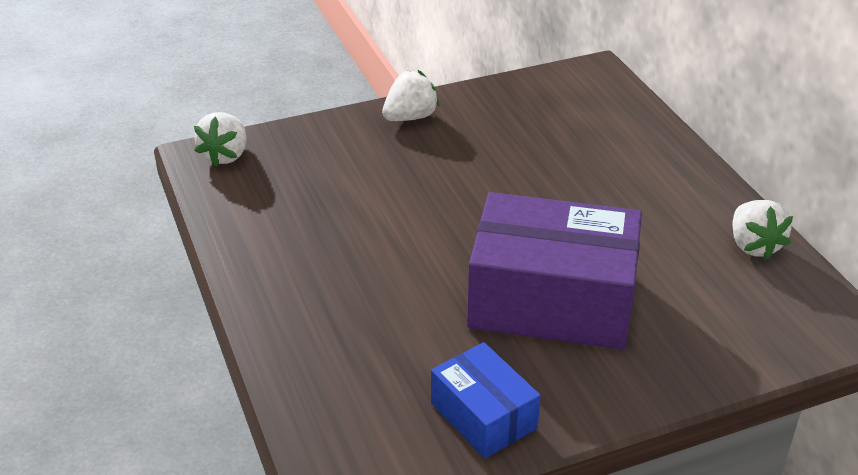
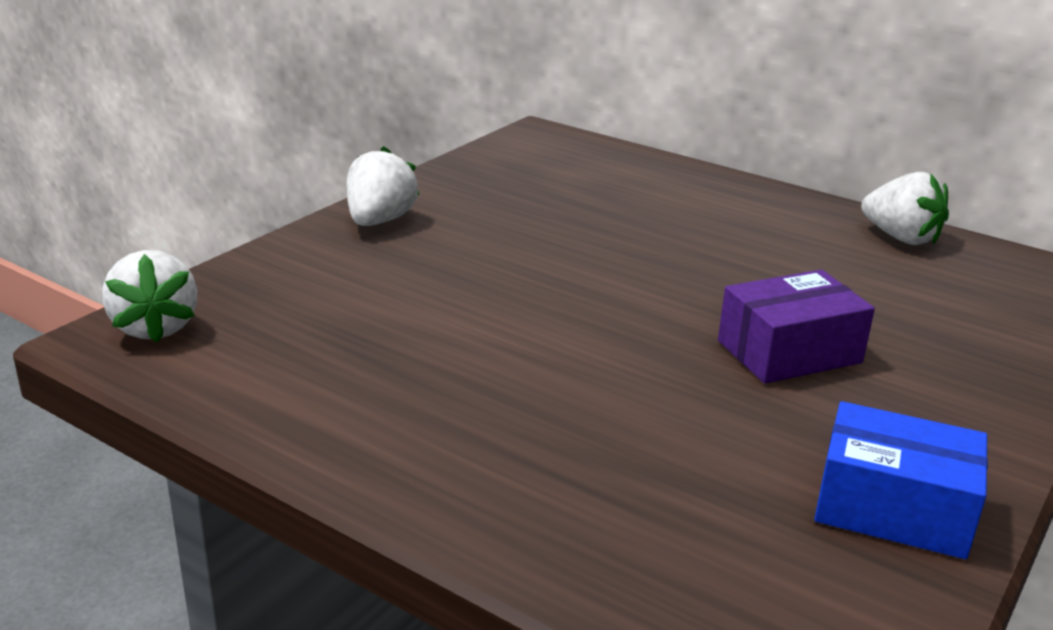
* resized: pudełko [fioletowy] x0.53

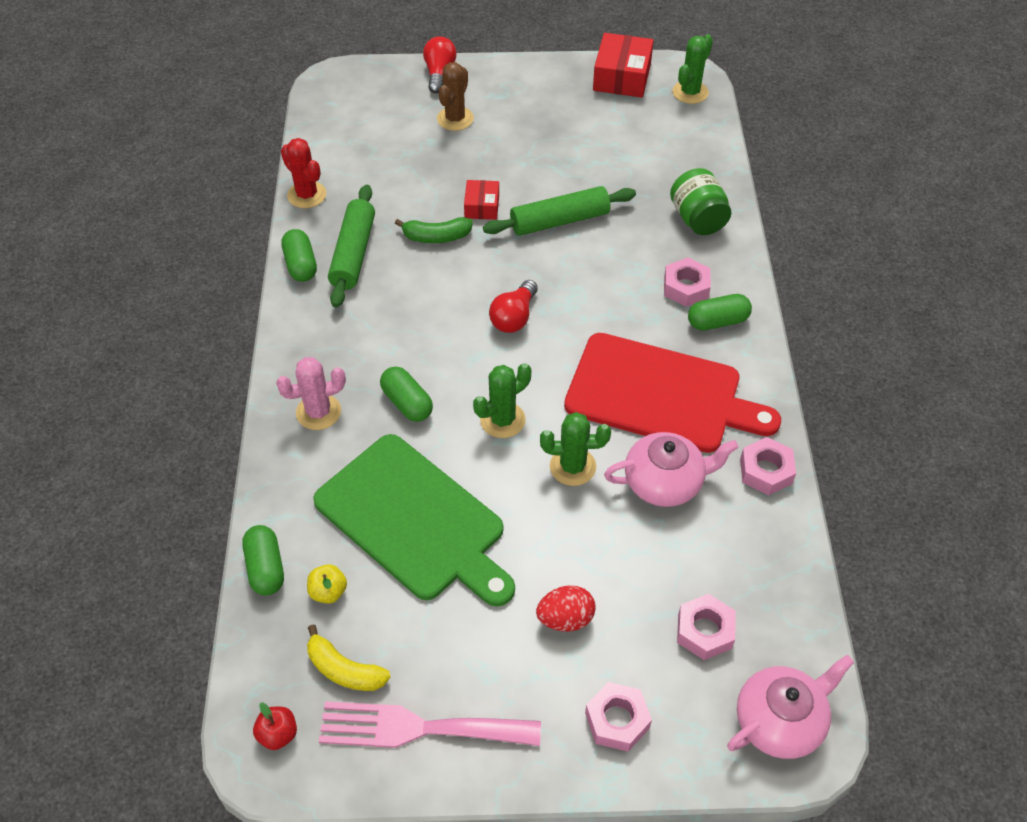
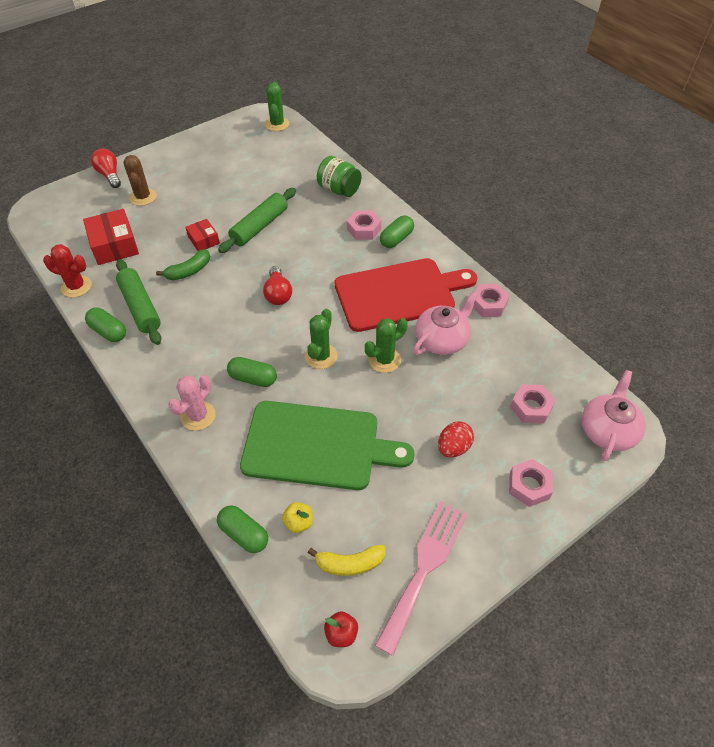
* moved: pudełko [czerwony] (2nd from left in the first image) to pudełko [czerwony] (1st from left)
* turned: widelec [różowy] 150 degrees clockwise

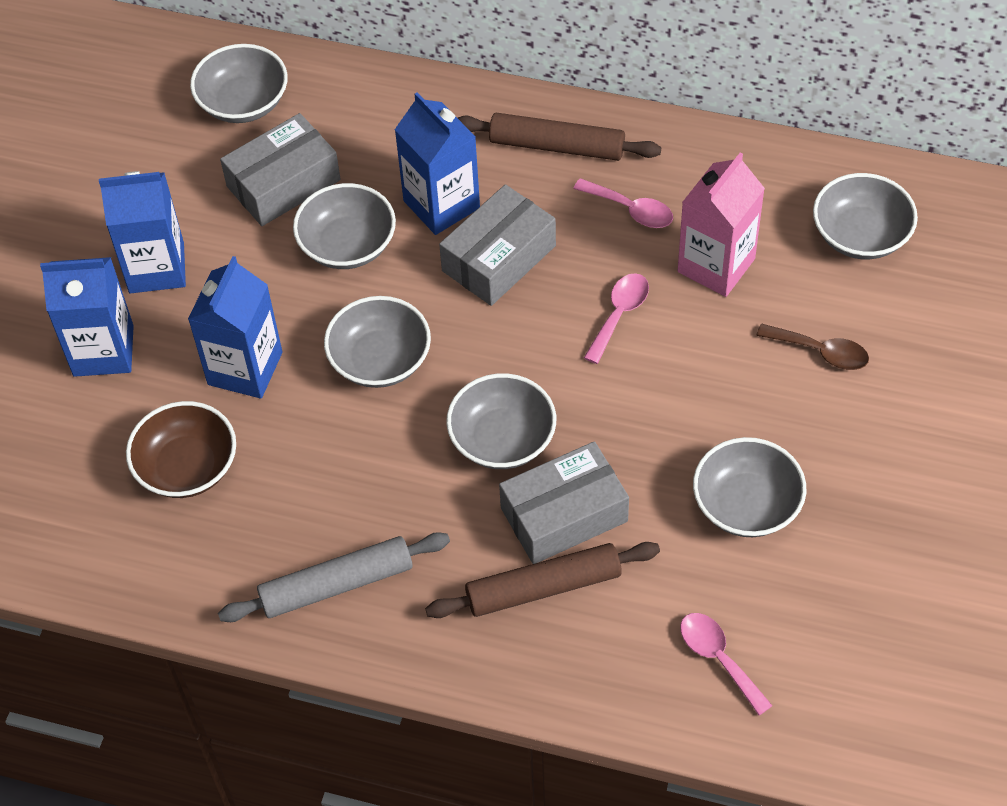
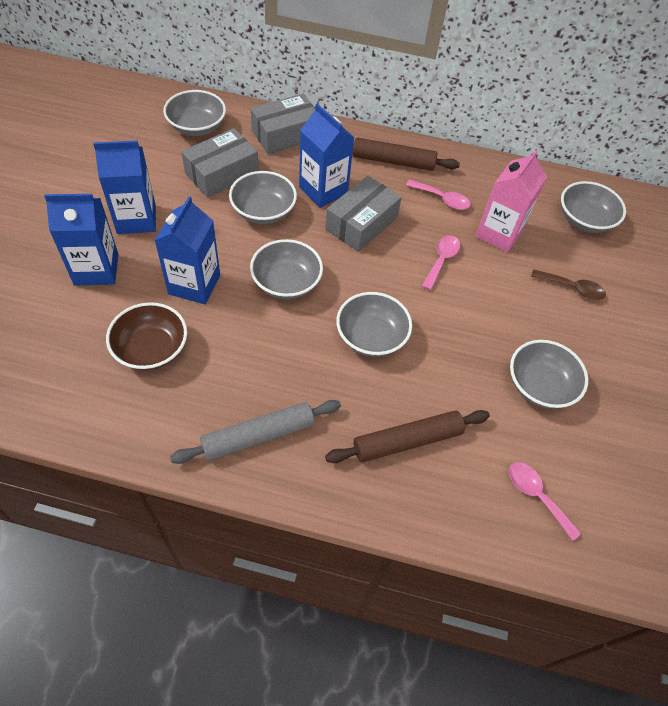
* moved: pudełko [szary] (3rd from left in the first image) to pudełko [szary] (2nd from left)

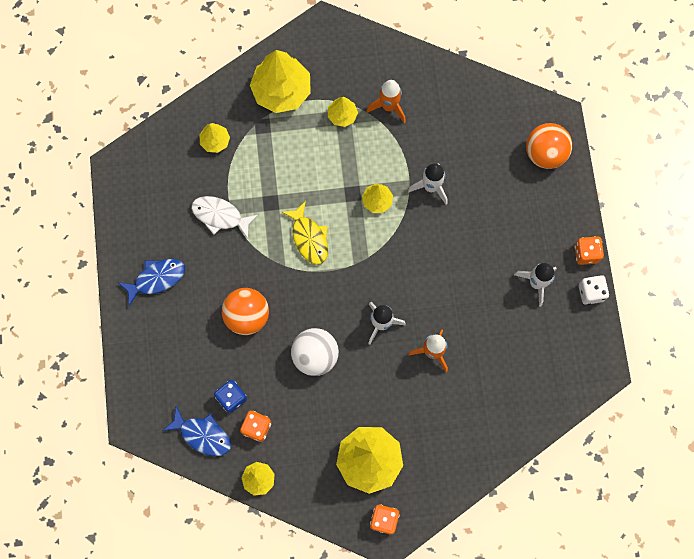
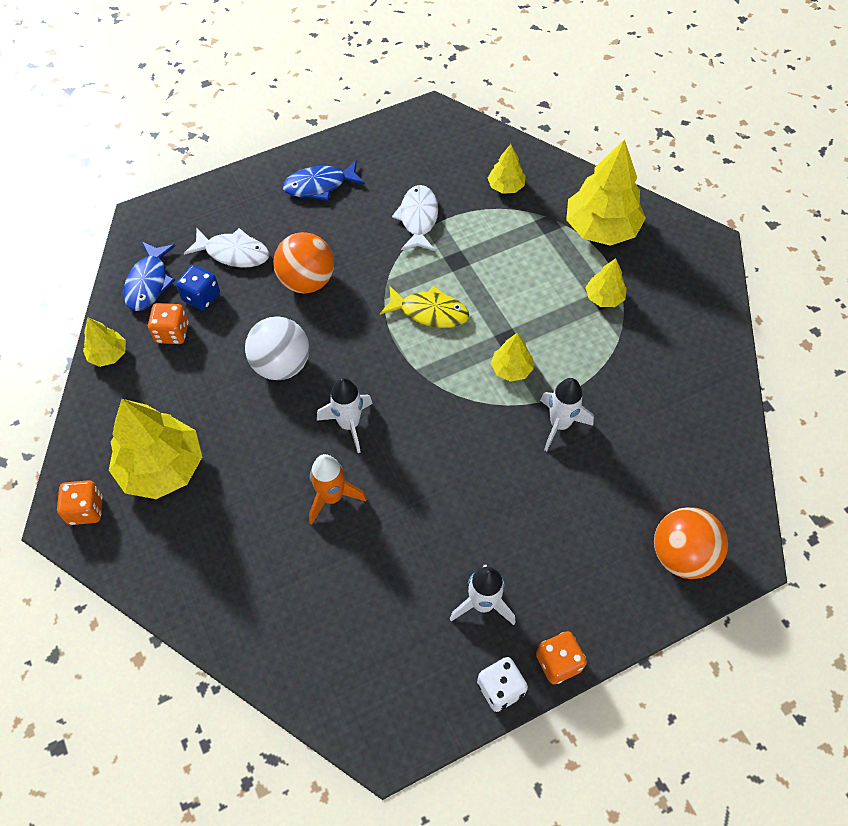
* added: ryba [biały] (1st from left)
* turned: ryba [niebieski] (1st from left in the first image) 120 degrees clockwise
* turned: ryba [żółty] 120 degrees counterclockwise
* removed: rakieta [pomarańczowy] (1st from left)

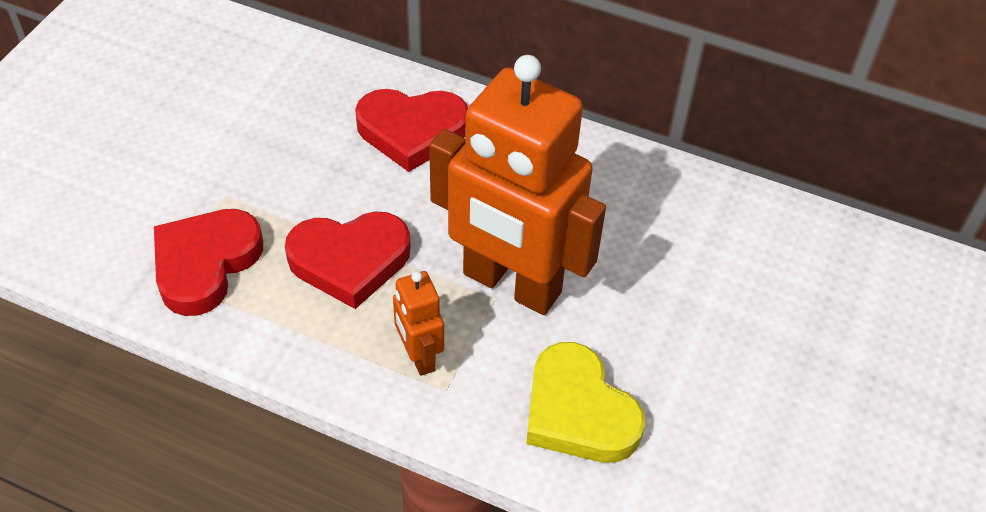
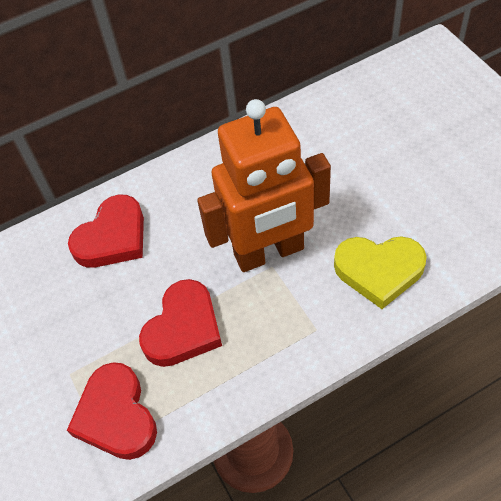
* removed: robot [pomarańczowy] (1st from left)

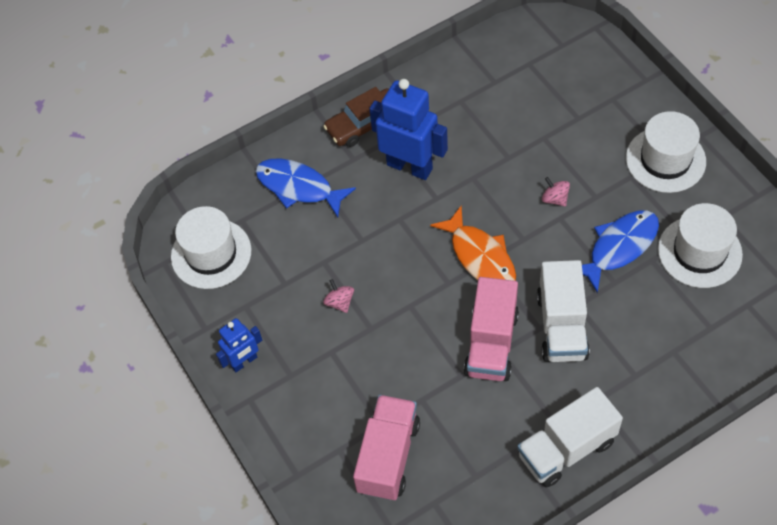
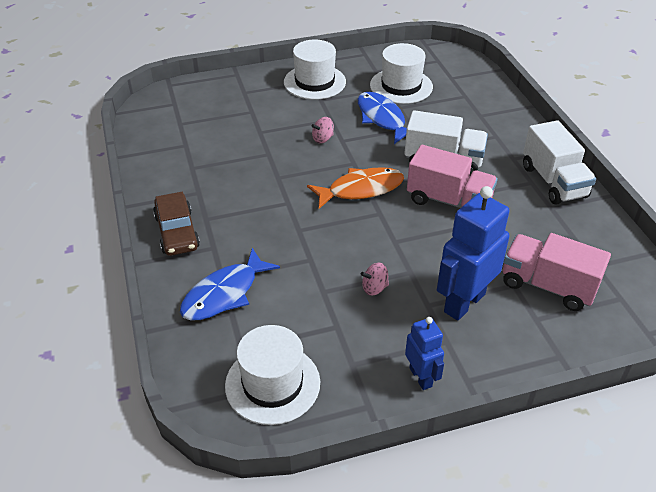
* moved: robot [niebieski] (2nd from left)

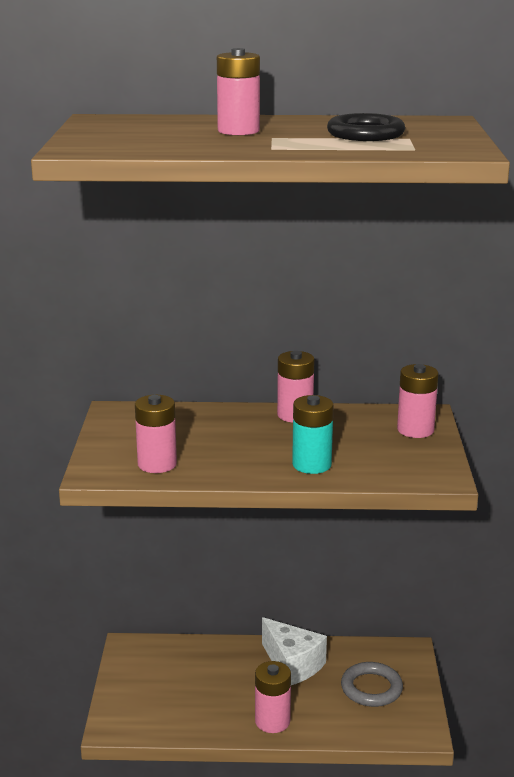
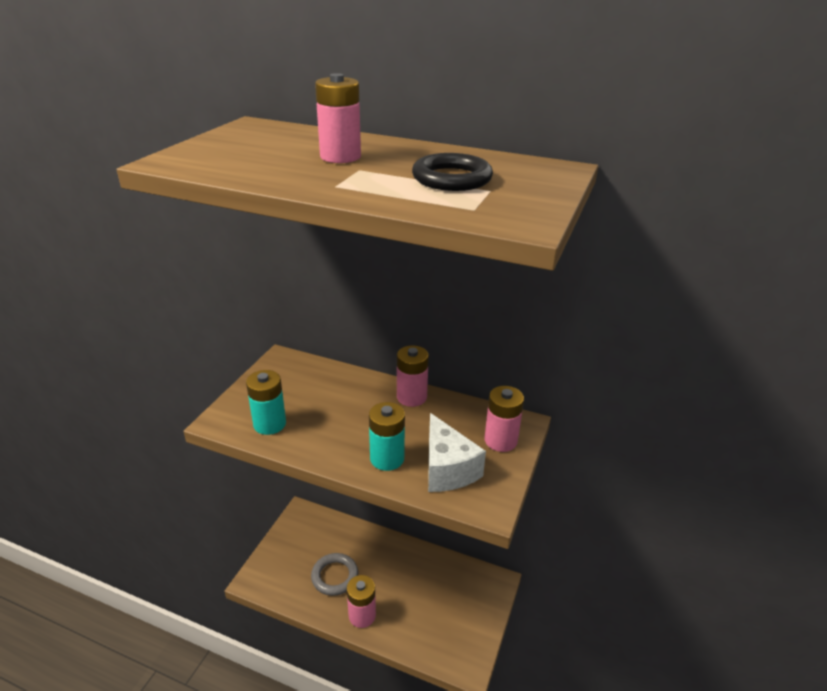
* recoloured: bateria [różowy] (1st from left) to bateria [turkusowy] (1st from left)
* moved: pierścień [szary]
* moved: ser [biały]

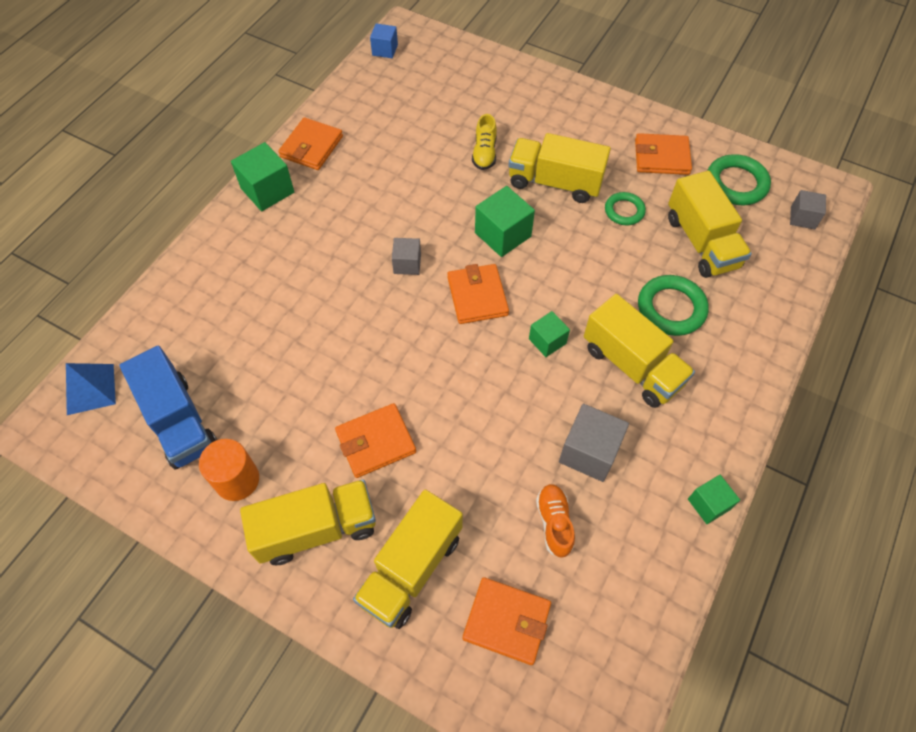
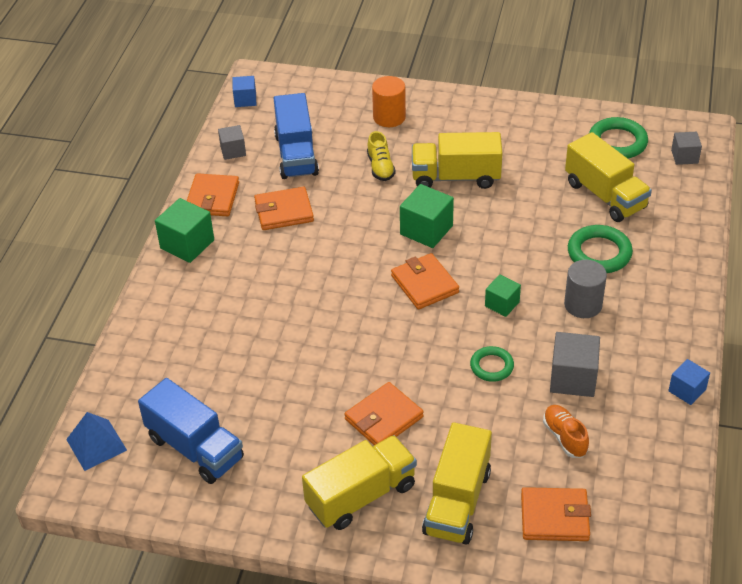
* moved: sześcian [szary] (1st from left)
* moved: portfel [pomarańczowy] (5th from left in the first image) to portfel [pomarańczowy] (2nd from left)
* added: ciężarówka [niebieski] (2nd from left)
* moved: walec [pomarańczowy]
* moved: pierścień [zielony] (1st from left)
* replaced: ciężarówka [żółty] (4th from left) to walec [szary]
* recoloured: sześcian [zielony] (4th from left) to sześcian [niebieski] (2nd from left)

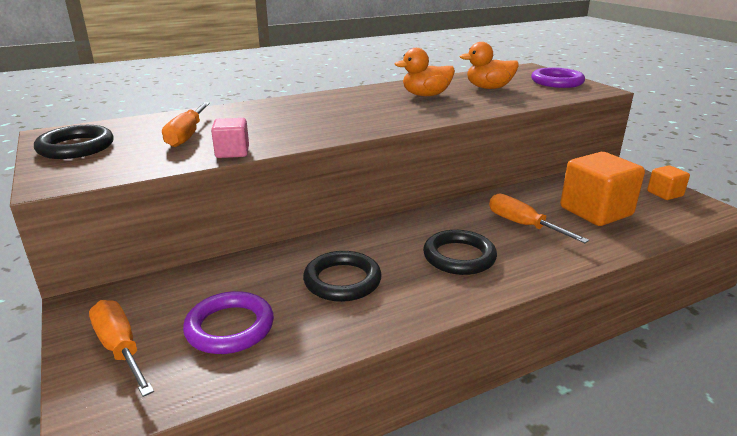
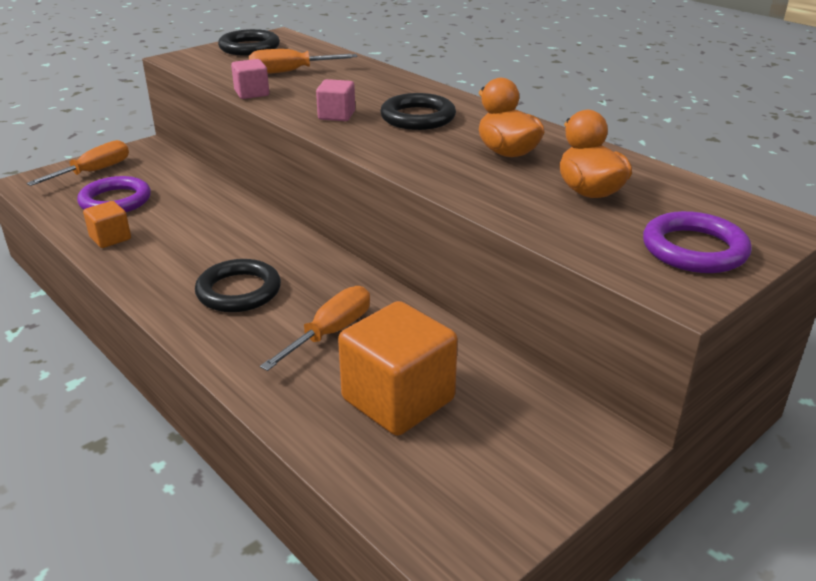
* moved: sześcian [pomarańczowy] (2nd from left in the first image) to sześcian [pomarańczowy] (1st from left)
* added: sześcian [różowy] (2nd from left)
* moved: pierścień [czarny] (2nd from left in the first image) to pierścień [czarny] (3rd from left)

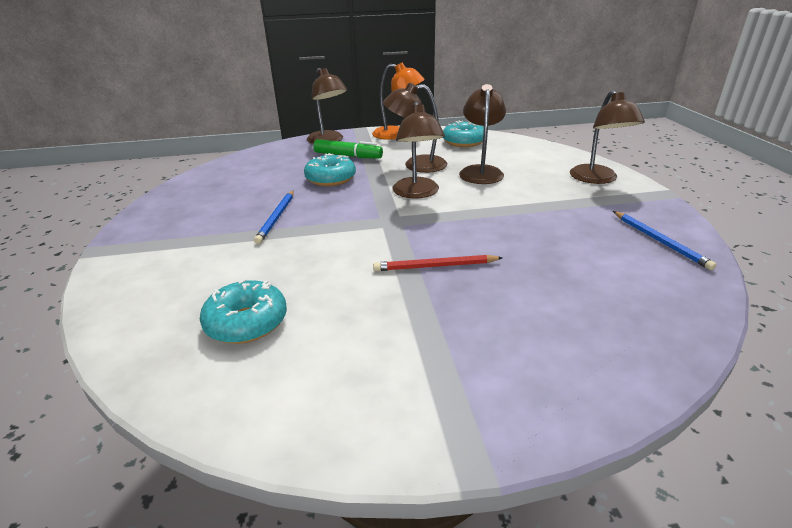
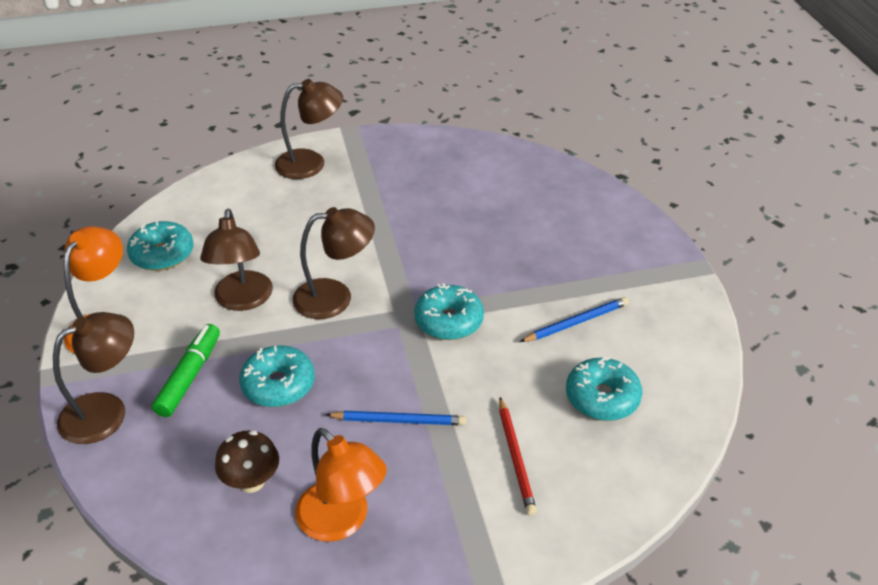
* added: grzyb [brązowy]
* added: lampka [pomarańczowy] (2nd from left)
* added: donut [turkusowy] (3rd from left)
* moved: ołówek [czerwony]
* moved: ołówek [niebieski] (2nd from left)
* removed: lampka [brązowy] (4th from left)

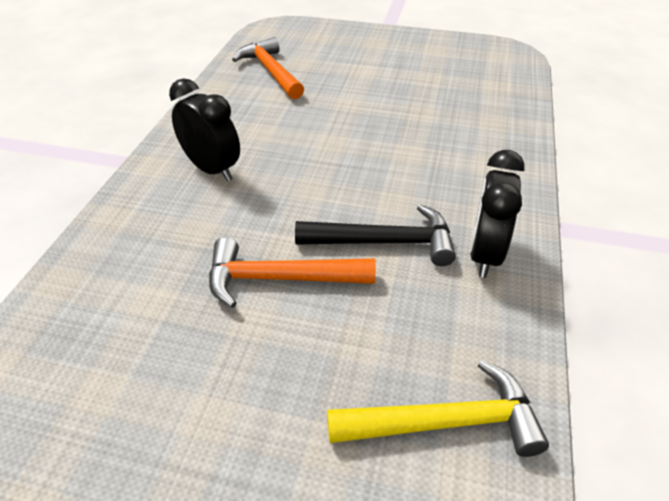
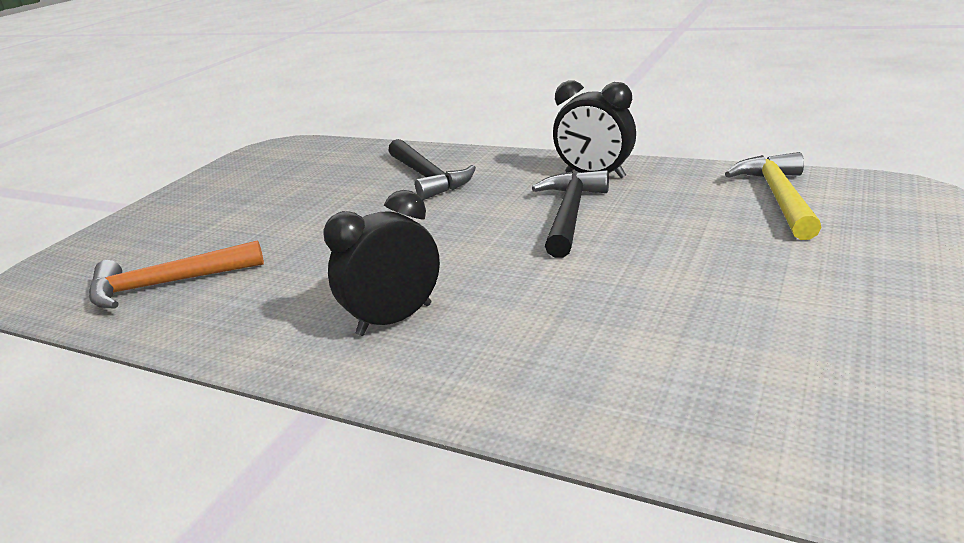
* added: młotek [czarny] (1st from left)
* removed: młotek [pomarańczowy] (2nd from left)

